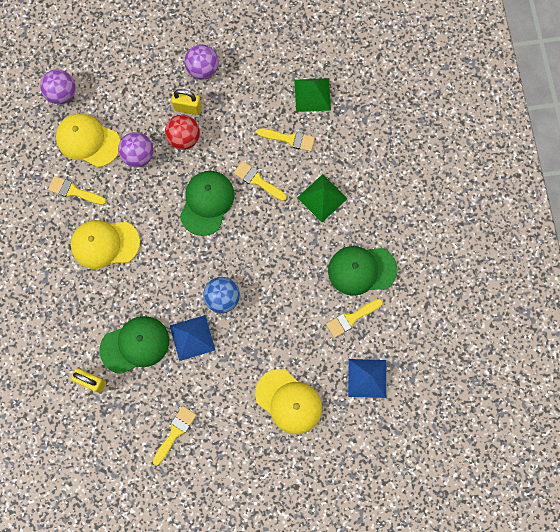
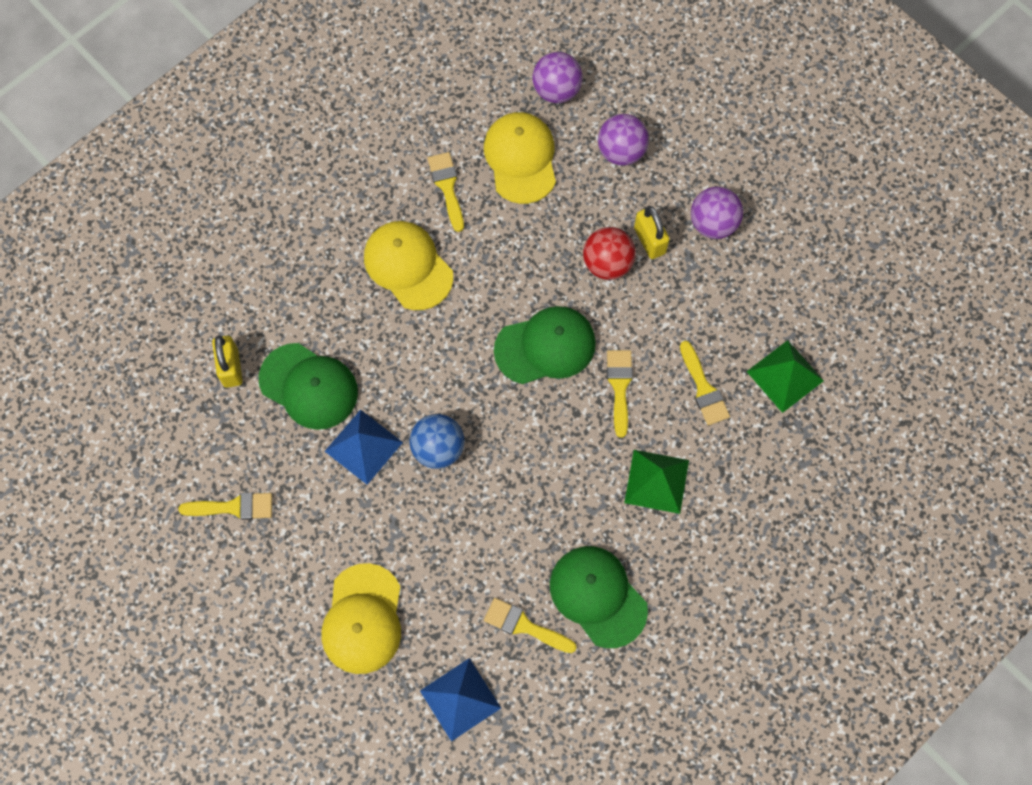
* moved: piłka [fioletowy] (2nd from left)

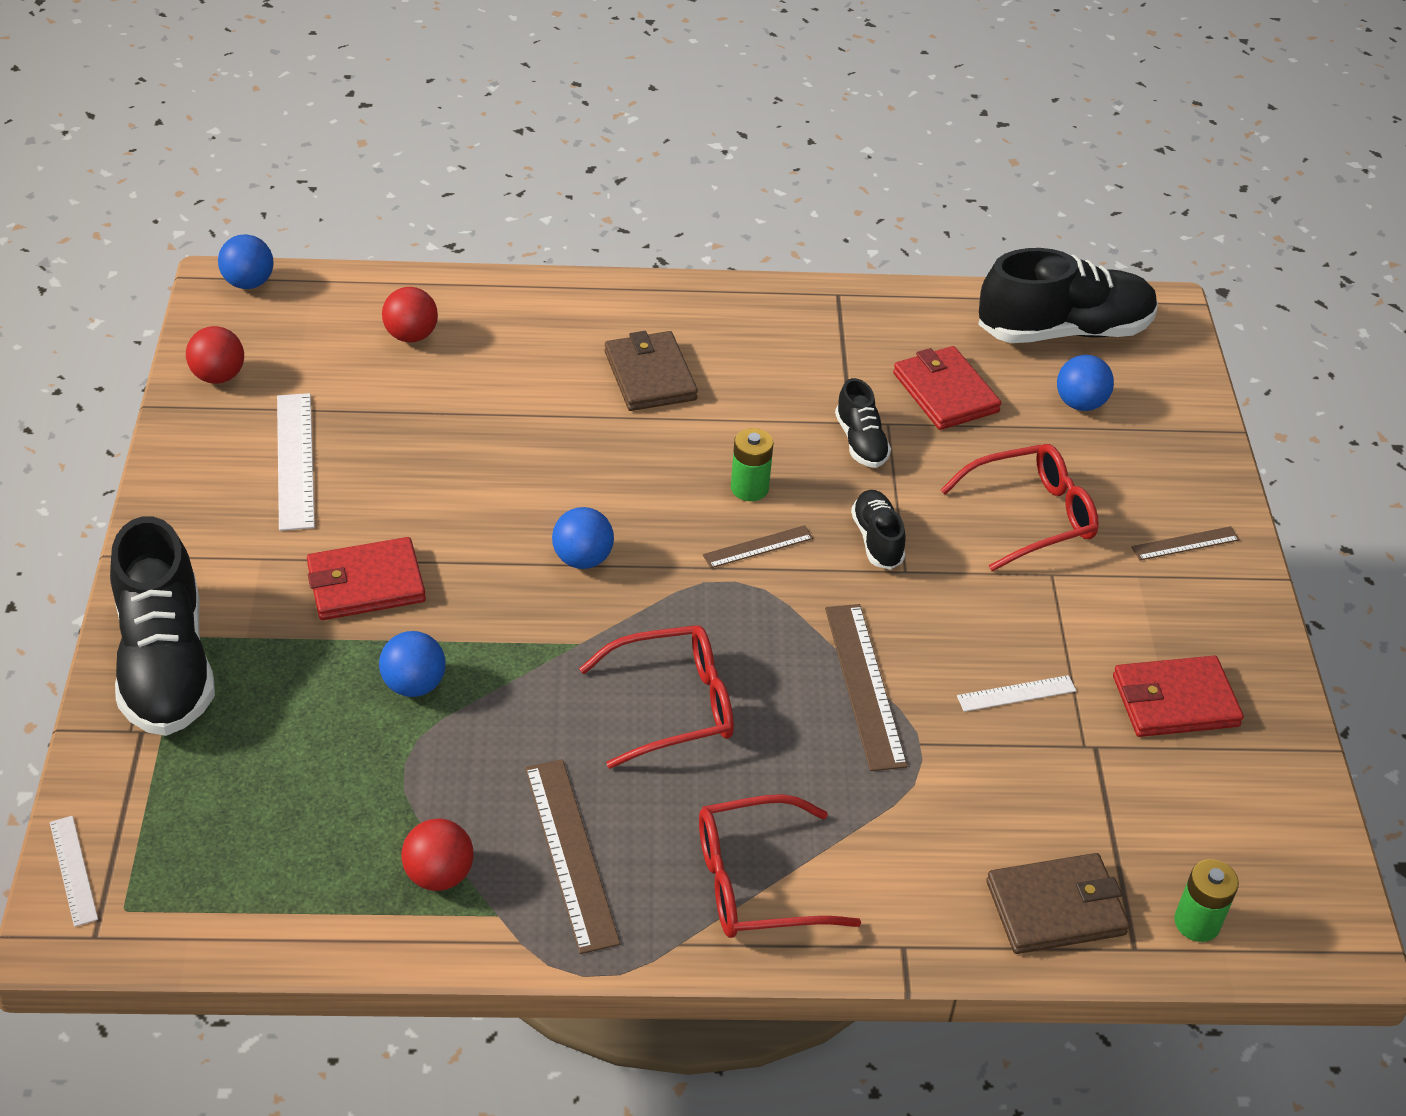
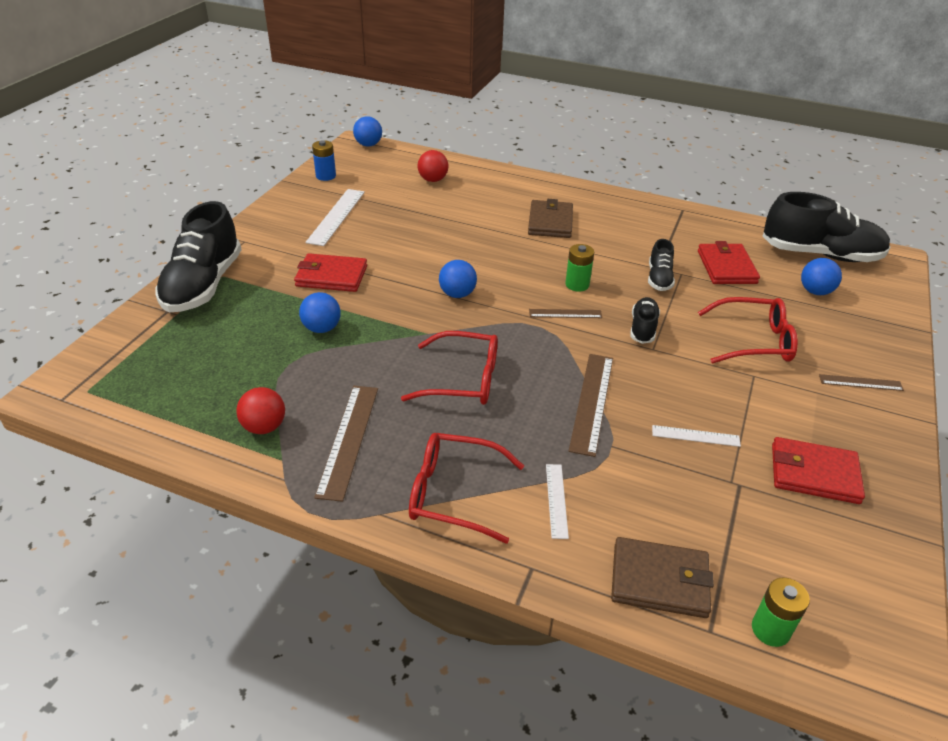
* replaced: piłka [czerwony] (1st from left) to bateria [niebieski]
* moved: linijka [biały] (1st from left in the first image) to linijka [biały] (2nd from left)

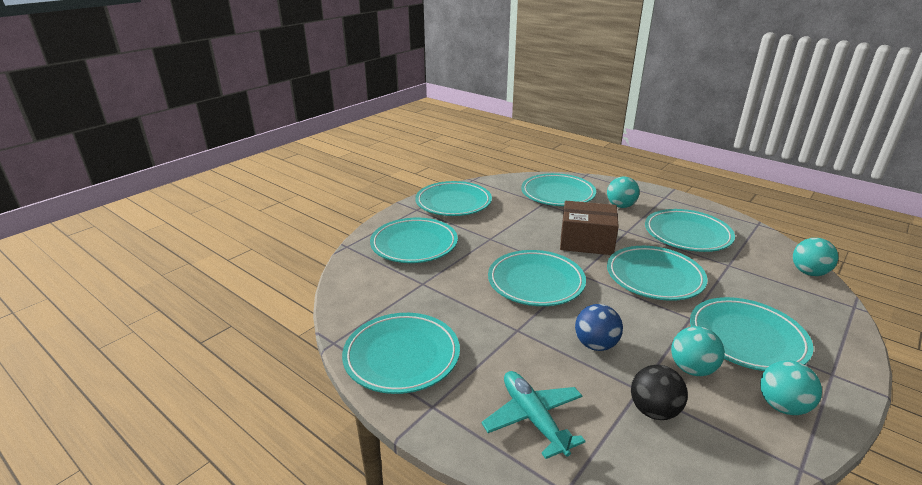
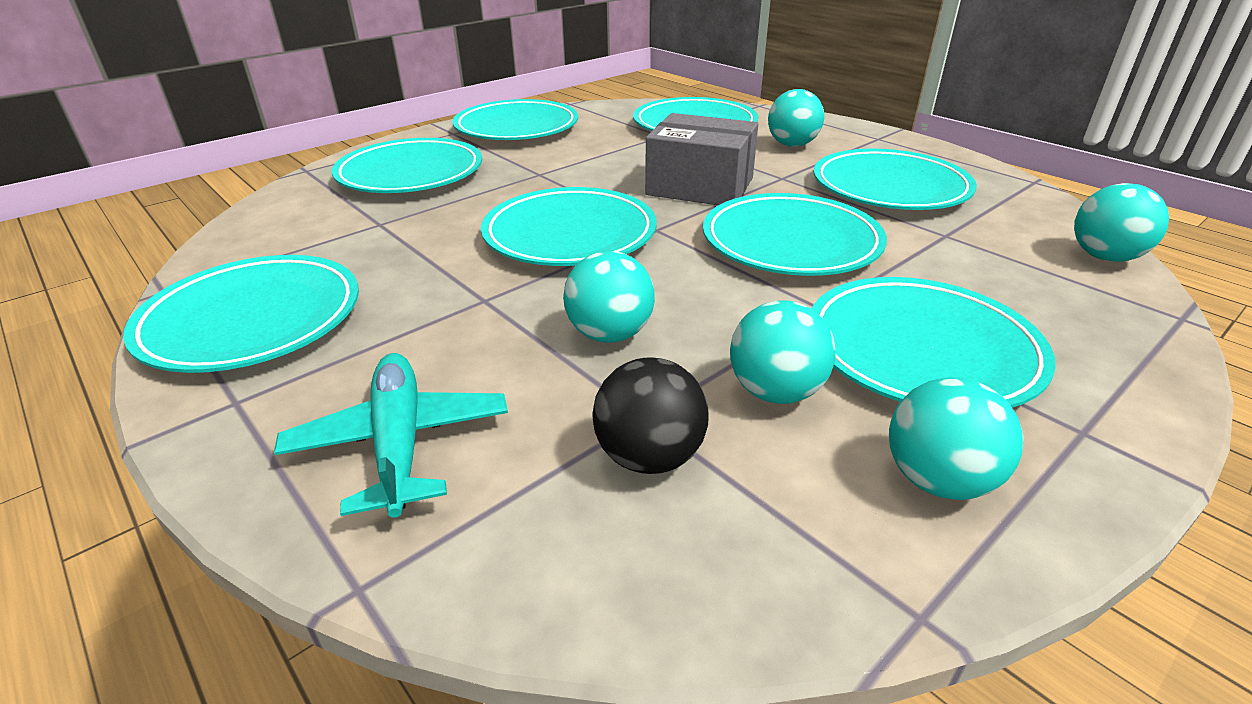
* recoloured: piłka [niebieski] to piłka [turkusowy] (1st from left)
* recoloured: pudełko [brązowy] to pudełko [szary]

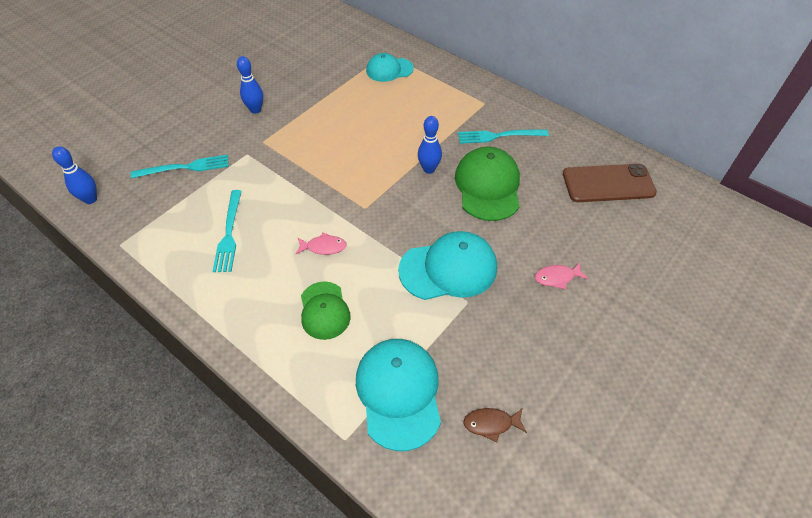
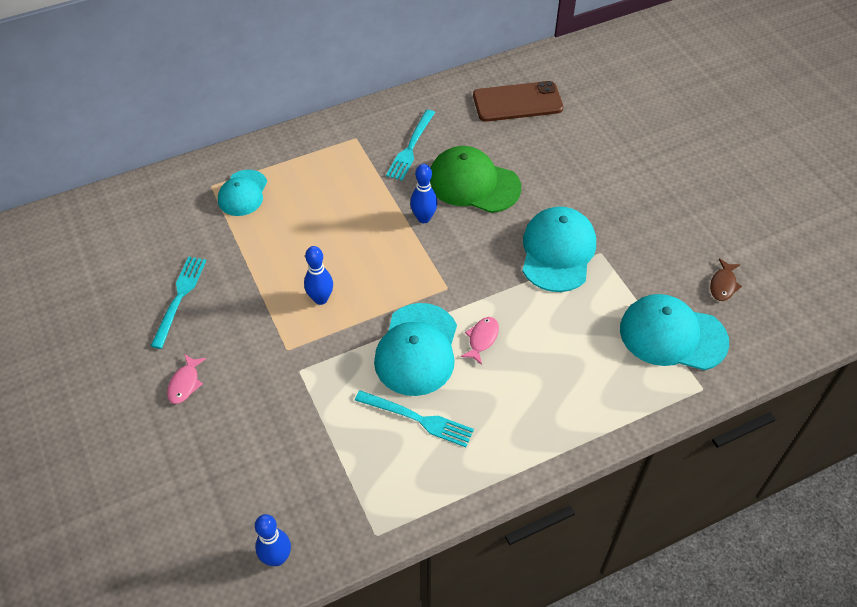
* moved: widelec [turkusowy] (1st from left)
* moved: ryba [różowy] (2nd from left in the first image) to ryba [różowy] (1st from left)
* moved: kręgiel [niebieski] (2nd from left)
* added: czapka [turkusowy] (2nd from left)
* turned: telefon [brązowy] 60 degrees clockwise
* removed: czapka [zielony] (1st from left)

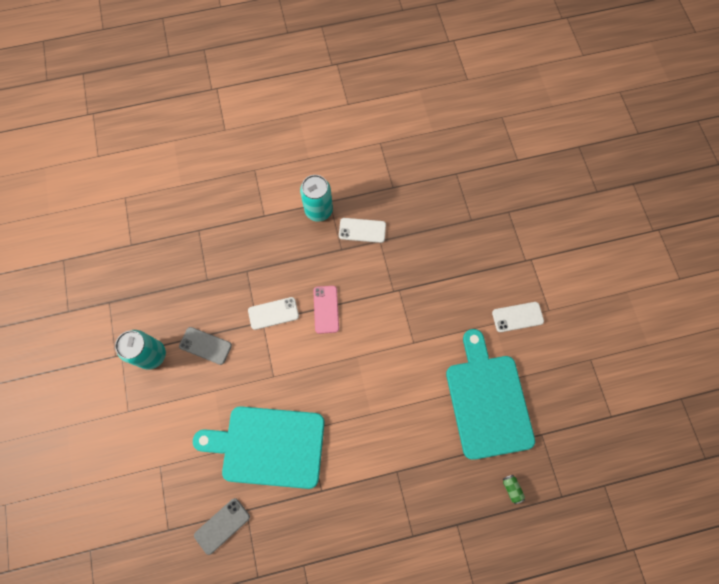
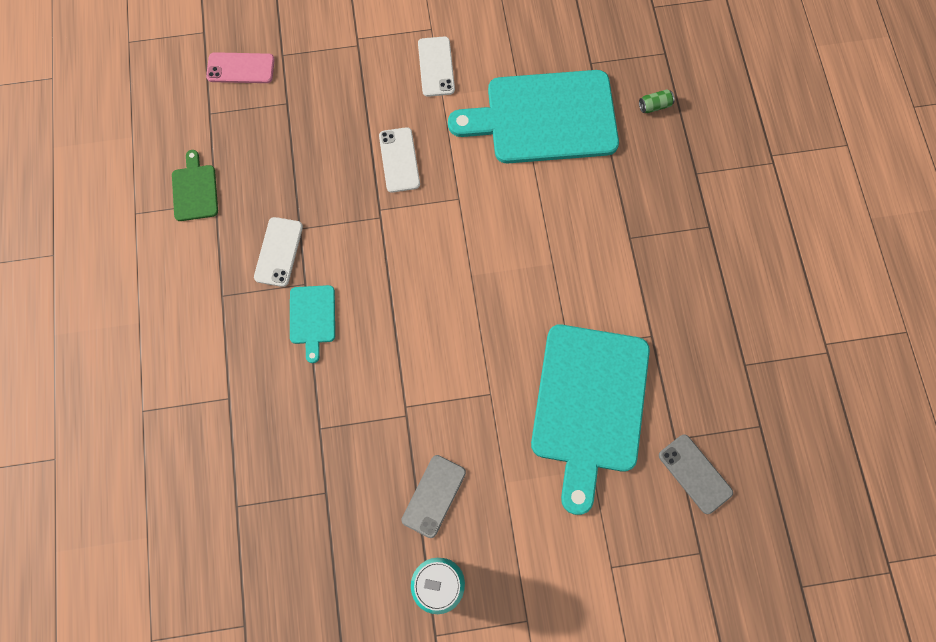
* added: deska do krojenia [zielony]
* moved: telefon [różowy]
* added: deska do krojenia [turkusowy] (1st from left)
* moved: telefon [biały] (1st from left in the first image) to telefon [biały] (2nd from left)
* removed: puszka [turkusowy] (2nd from left)

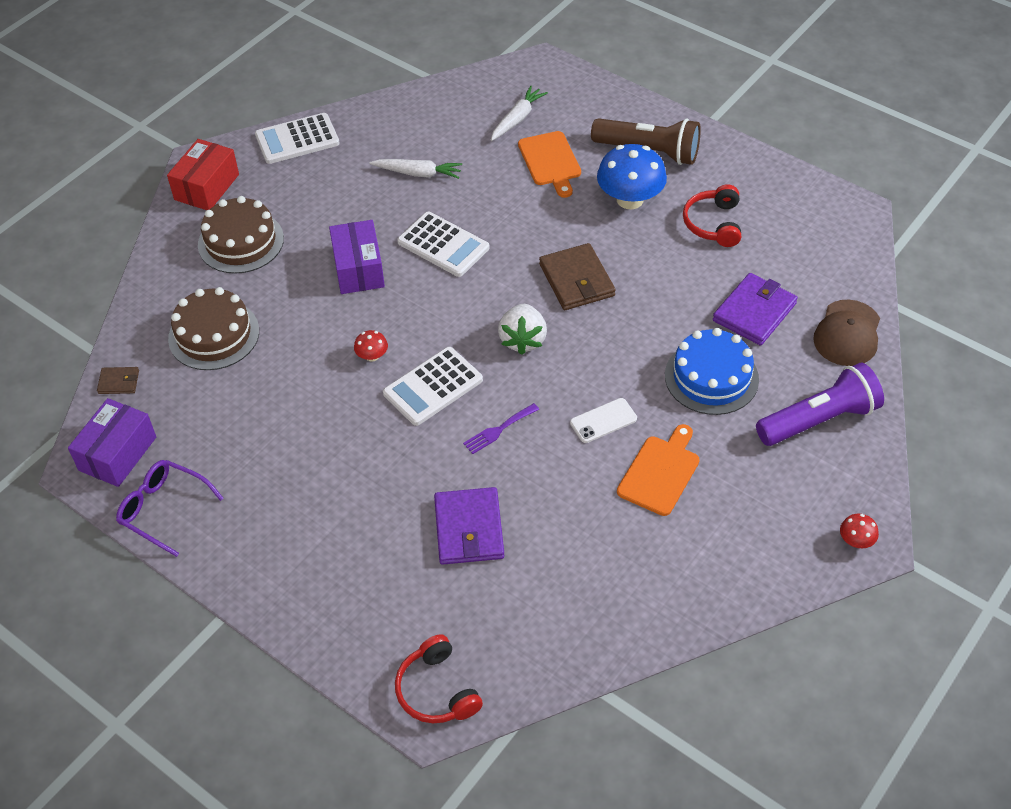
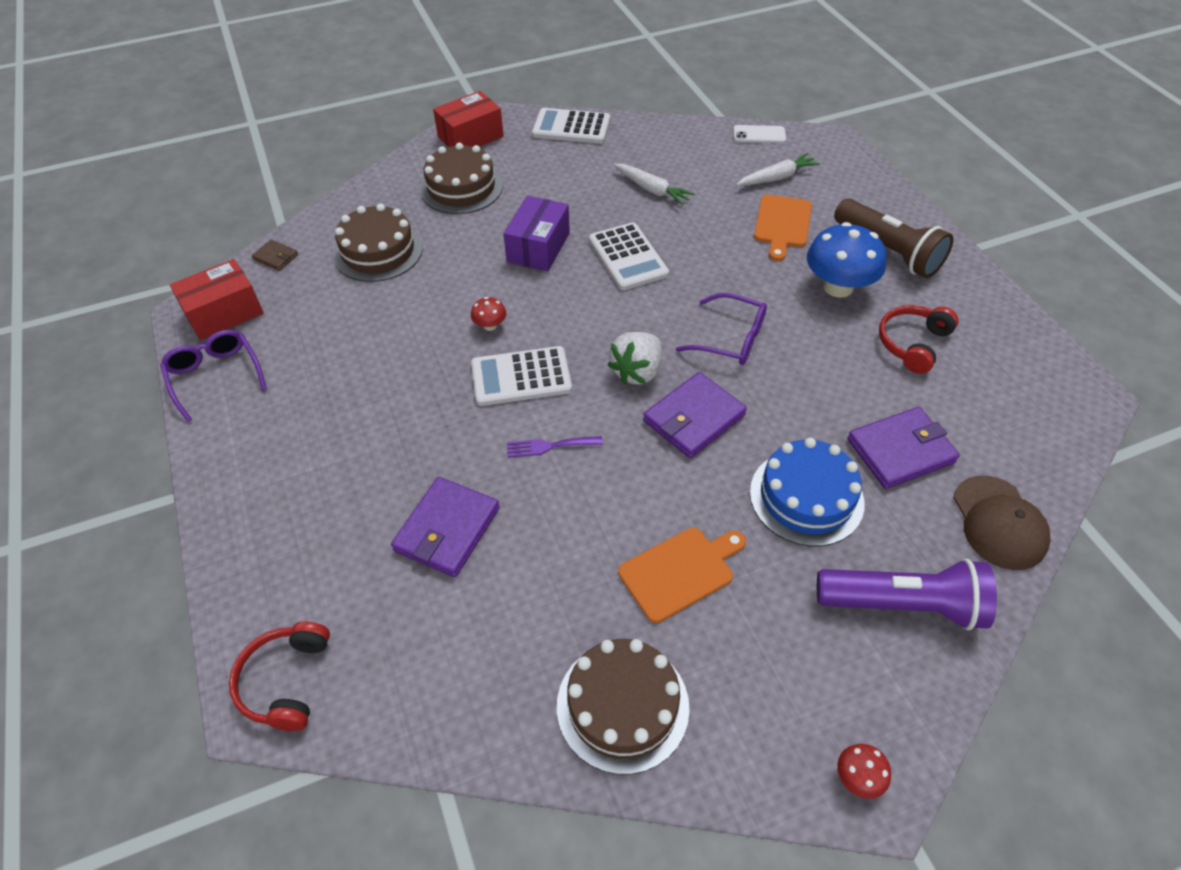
* recoloured: pudełko [fioletowy] (1st from left) to pudełko [czerwony] (1st from left)
* added: tort [brązowy] (3rd from left)
* added: portfel [fioletowy] (2nd from left)
* replaced: portfel [brązowy] (2nd from left) to okulary [fioletowy] (2nd from left)
* moved: telefon [biały]
* turned: czapka [brązowy] 60 degrees counterclockwise

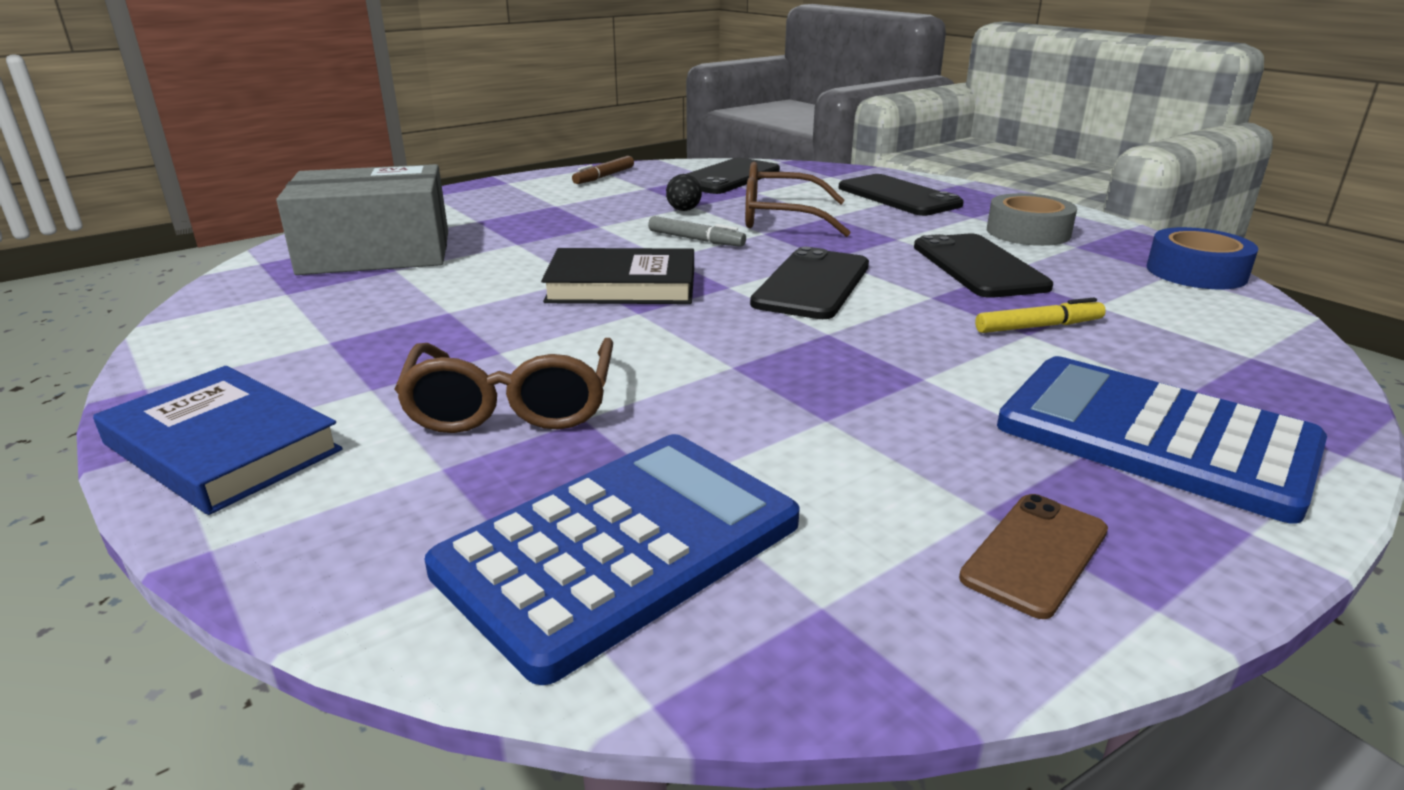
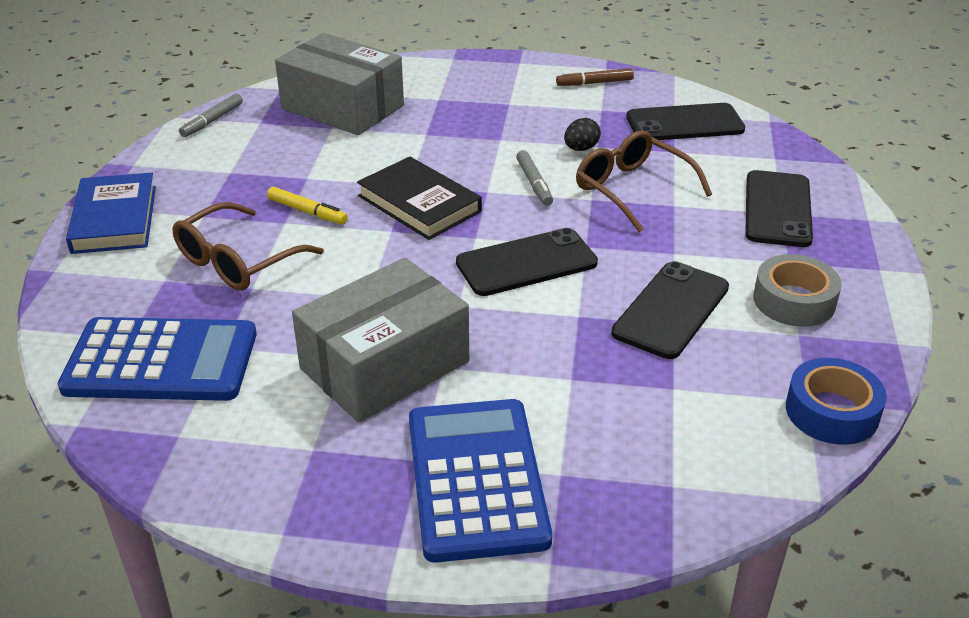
* added: flamaster [szary] (1st from left)
* moved: flamaster [żółty]
* added: pudełko [szary] (2nd from left)
* removed: telefon [brązowy]

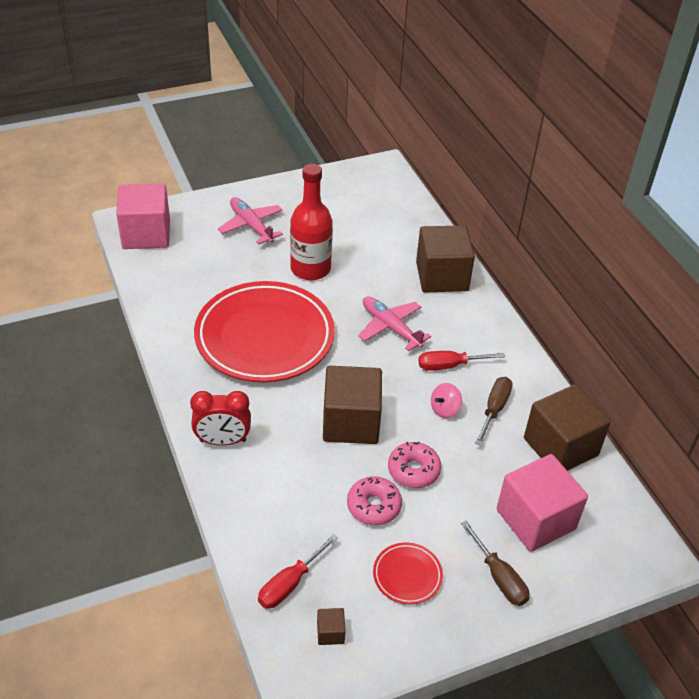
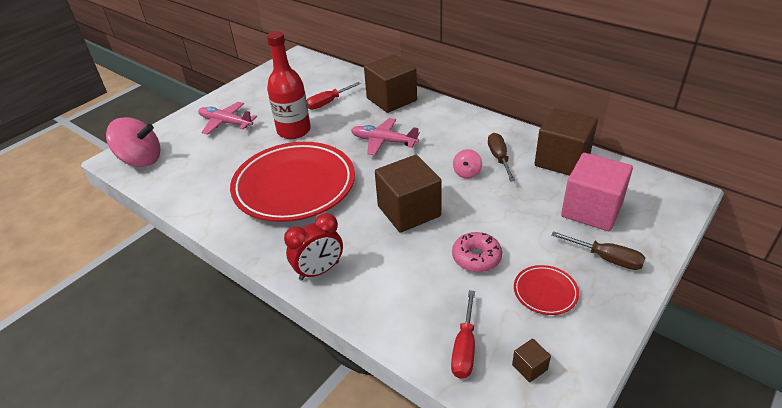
* replaced: sześcian [różowy] (1st from left) to bączek [różowy] (1st from left)
* moved: śrubokręt [czerwony] (2nd from left in the first image) to śrubokręt [czerwony] (1st from left)
* removed: donut [różowy] (2nd from left)

